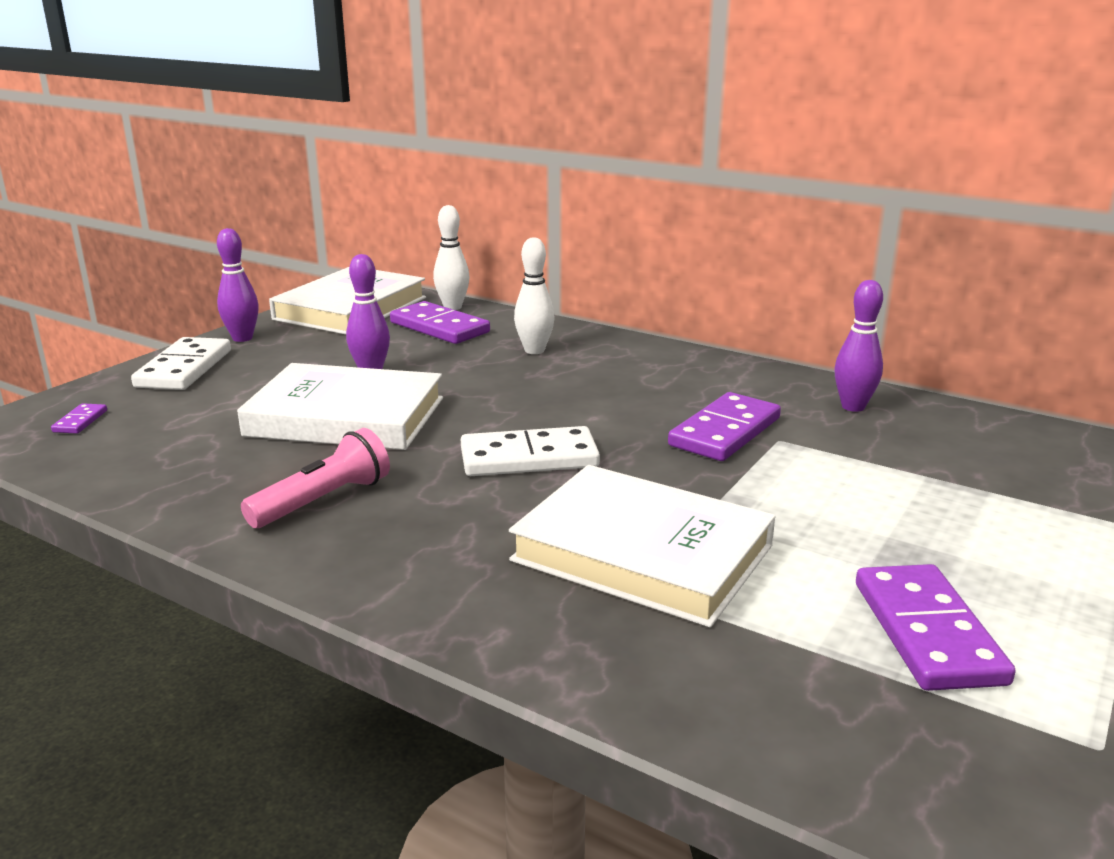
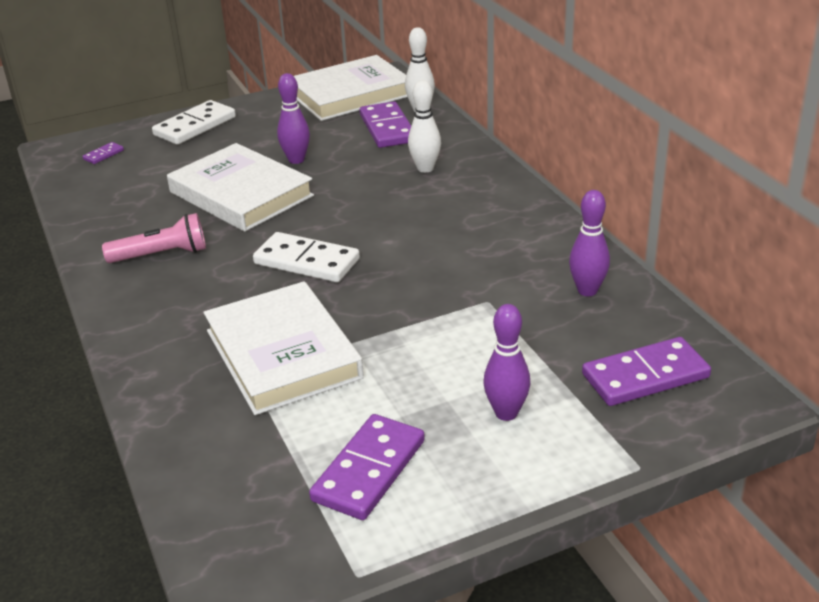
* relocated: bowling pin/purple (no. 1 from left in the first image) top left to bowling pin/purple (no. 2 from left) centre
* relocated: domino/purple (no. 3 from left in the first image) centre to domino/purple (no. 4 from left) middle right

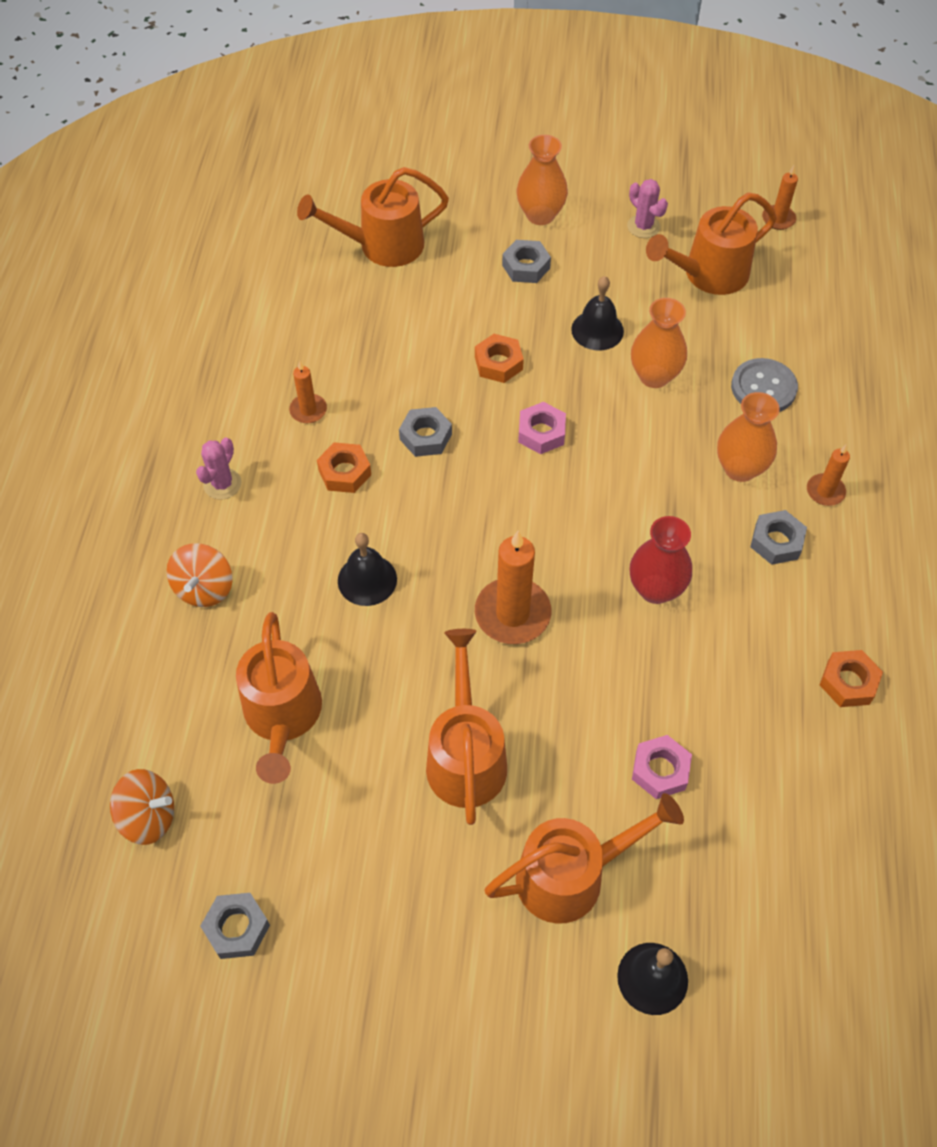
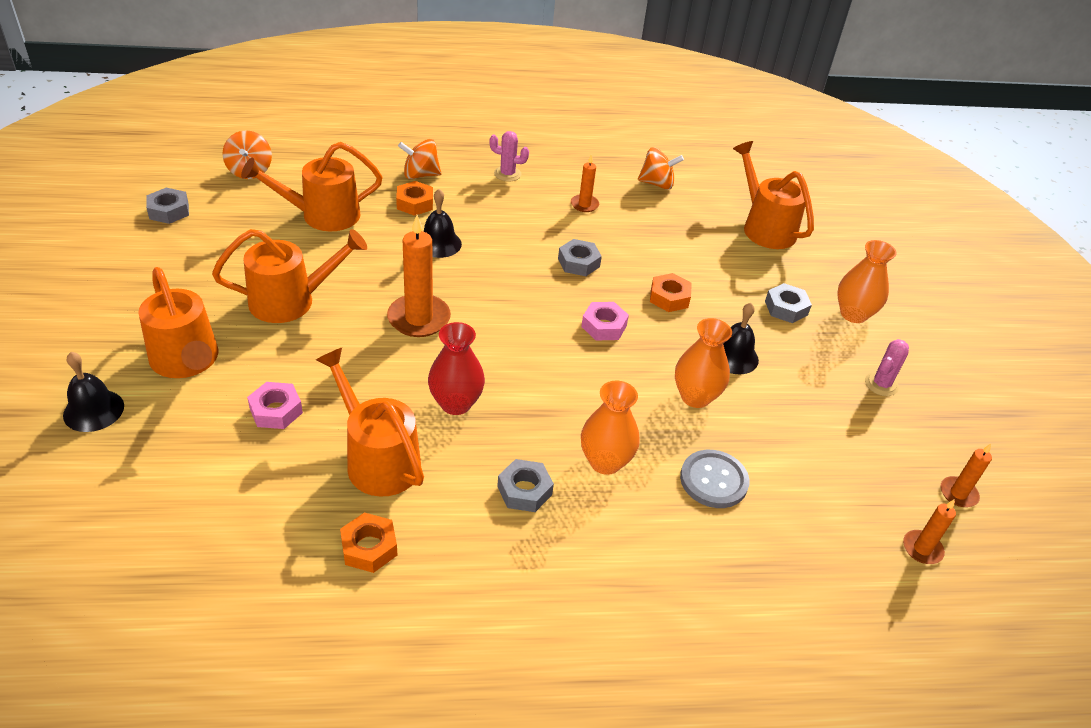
* relocated: watering can/orange (no. 5 from left in the first image) top right to watering can/orange (no. 4 from left) centre
* relocated: nut/orange (no. 1 from left in the first image) centre to nut/orange (no. 2 from left) top centre
* relocated: candle/orange (no. 4 from left in the first image) middle right to candle/orange (no. 3 from left) bottom right
* appeared: spinning top/orange (no. 3 from left) top centre

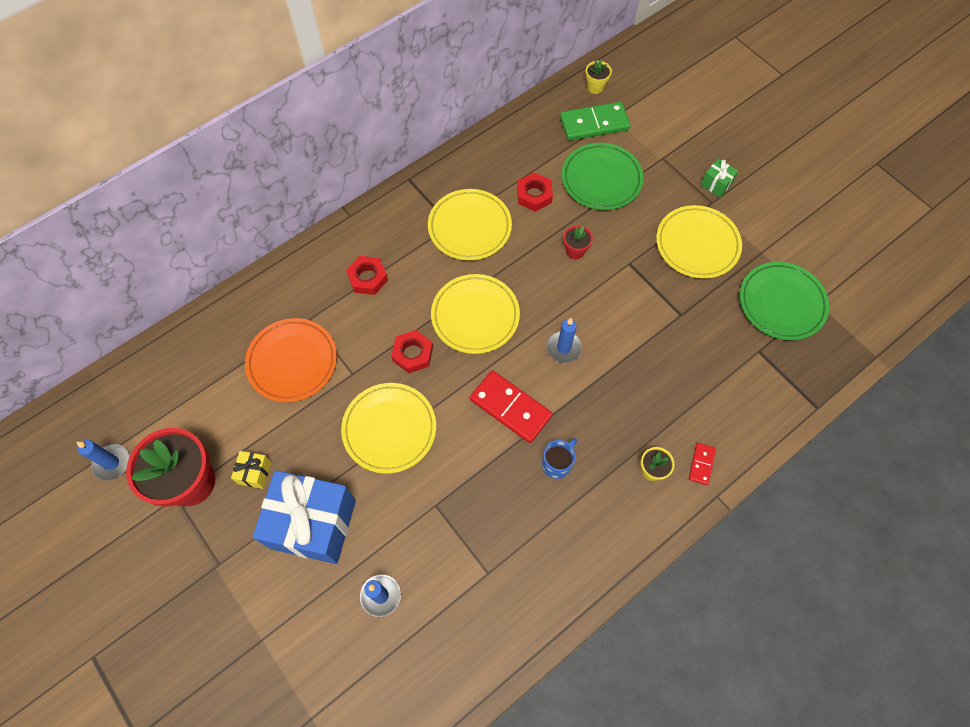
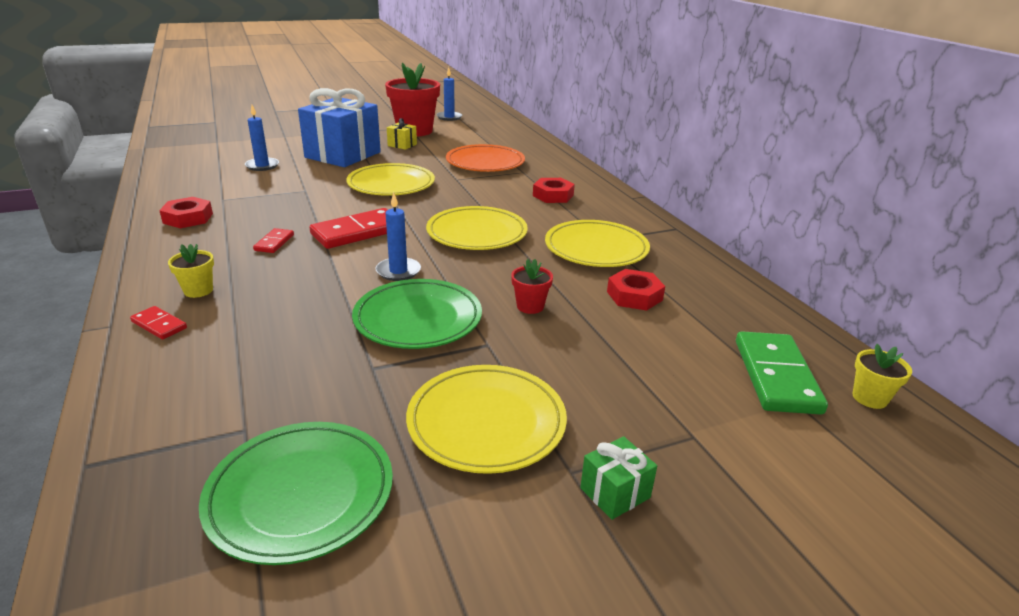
* relocated: plate/green (no. 1 from left in the first image) top centre to plate/green (no. 2 from left) centre
* relocated: nut/red (no. 2 from left in the first image) centre to nut/red (no. 1 from left) middle left
* exchanged: mug/blue centre to domino/red (no. 2 from left) middle left

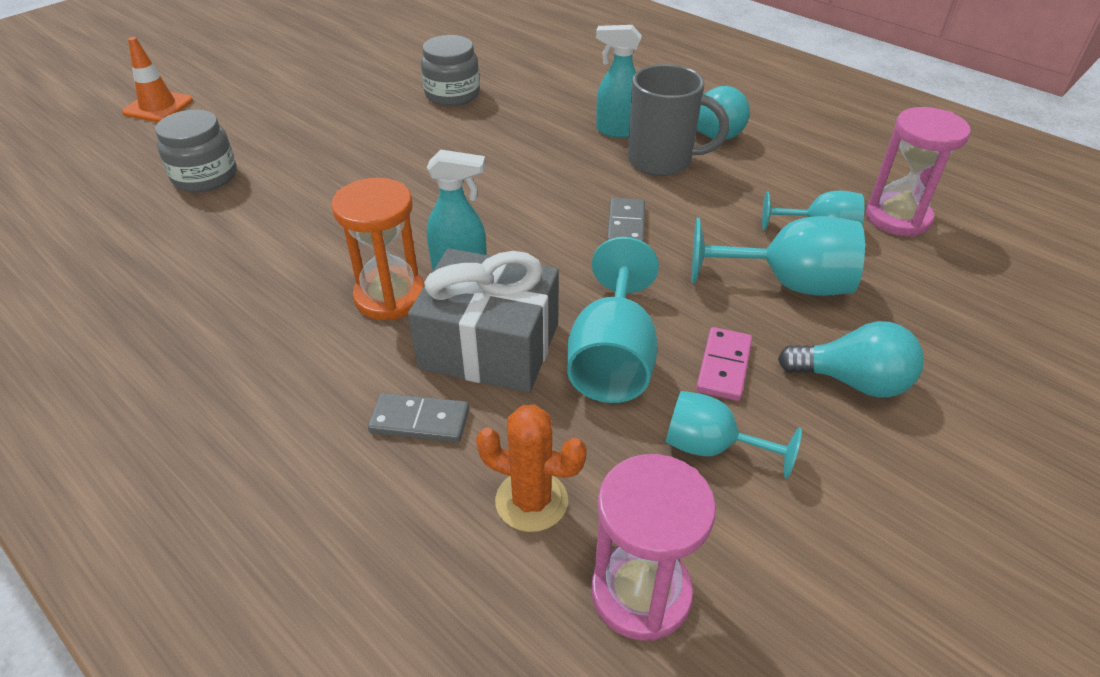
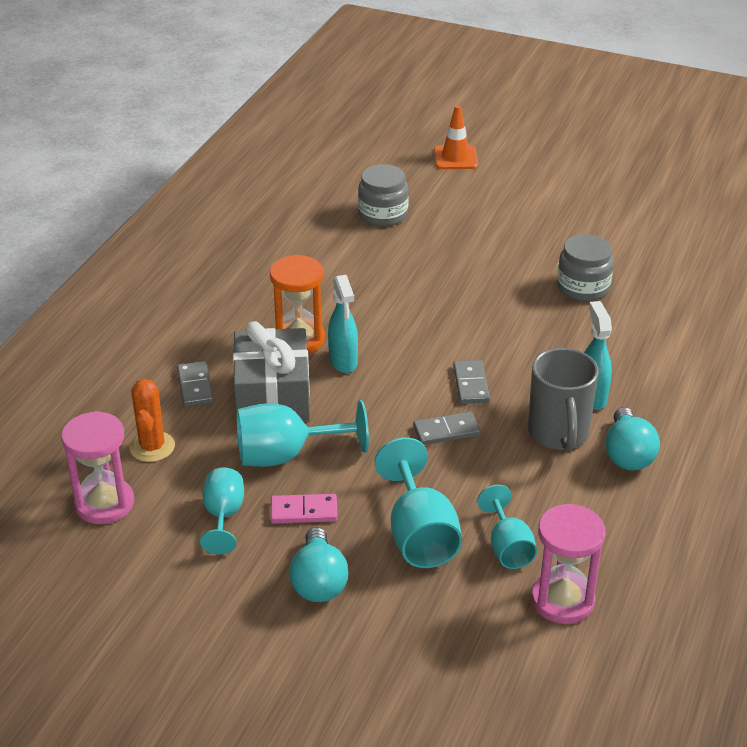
* appeared: domino/grey (no. 3 from left) centre

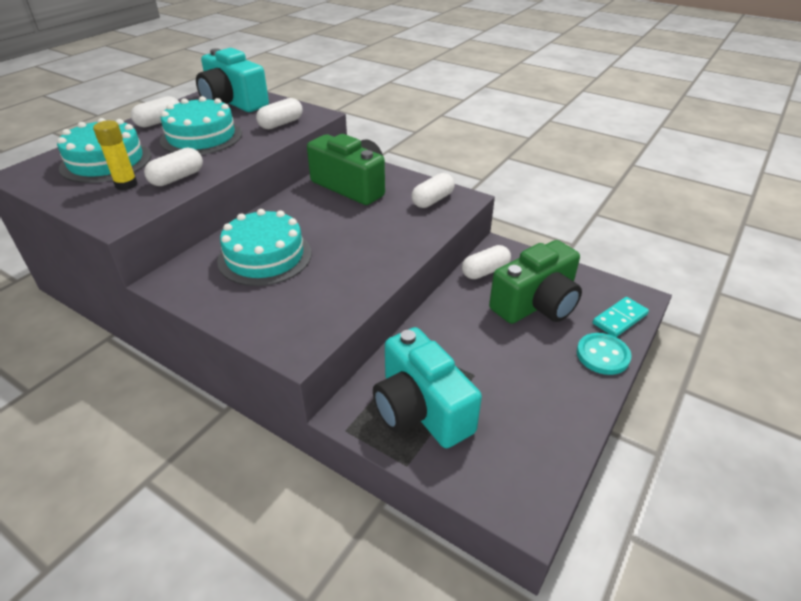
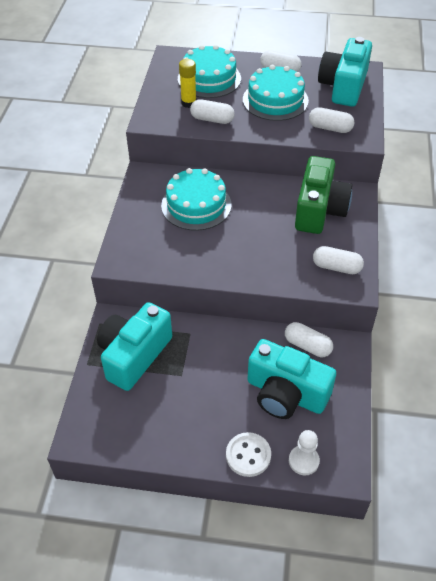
* colour: camera/green (no. 2 from left) middle right to camera/turquoise (no. 2 from left) middle right
* exchanged: domino/turquoise middle right to pawn/white bottom right
* colour: button/turquoise middle right to button/white bottom centre

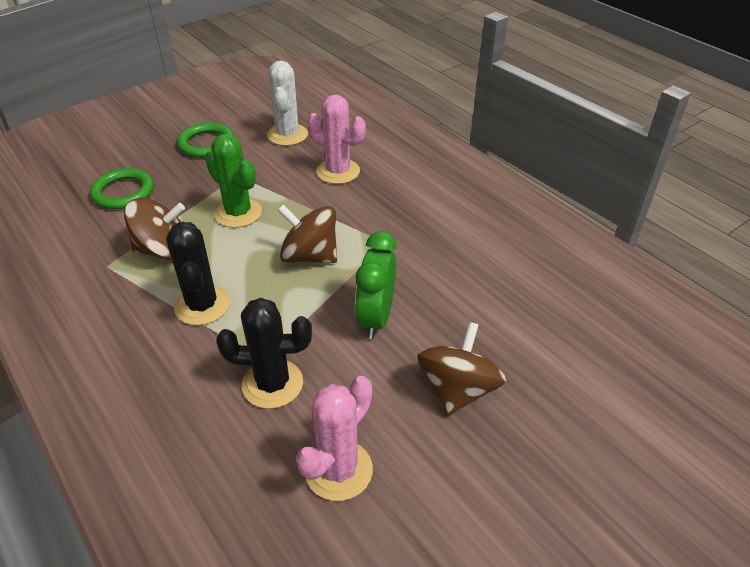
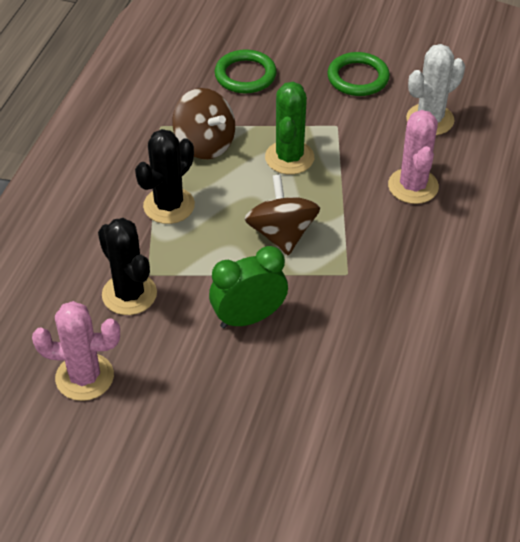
* missing: spinning top/brown (no. 3 from left) centre

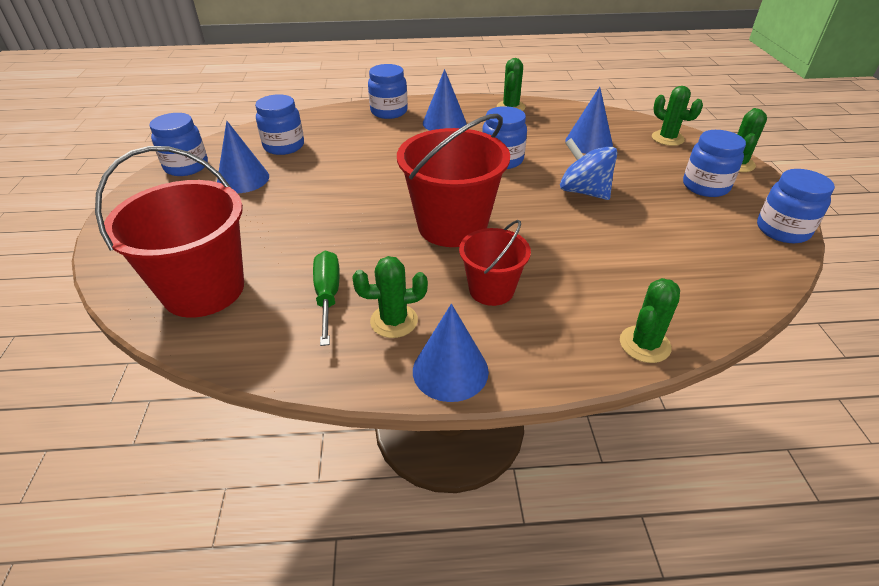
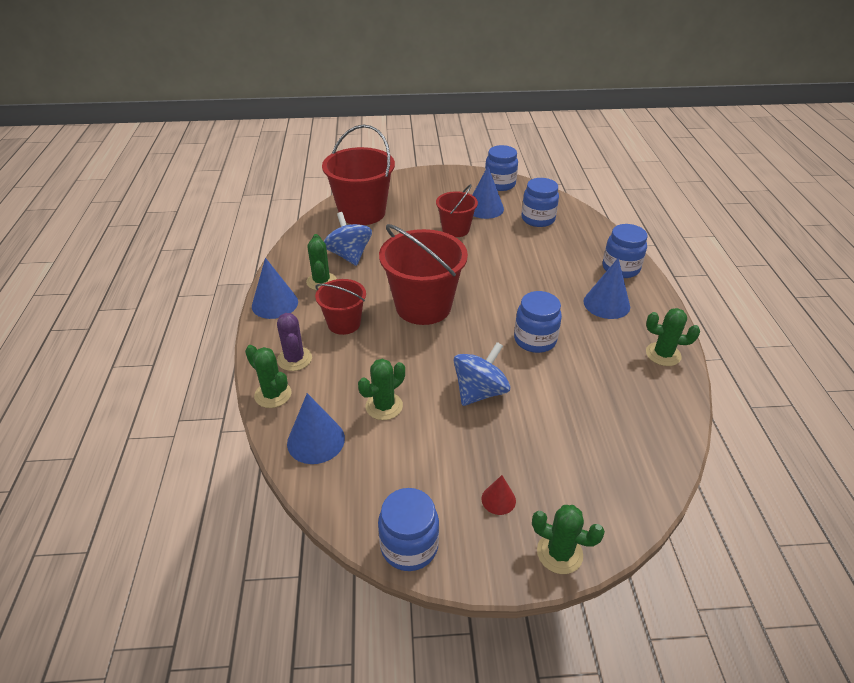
* relocated: cactus/green (no. 4 from left in the first image) top right to cactus/green (no. 3 from left) centre
* relocated: cone/blue (no. 4 from left in the first image) top right to cone/blue (no. 2 from left) centre
* exchanged: jar/blue (no. 5 from left) top right to cone/red bottom centre
* exchanged: screwdriver/green centre to spinning top/blue (no. 1 from left) centre
* appeared: bucket/red (no. 4 from left) top centre
* appeared: cactus/purple centre

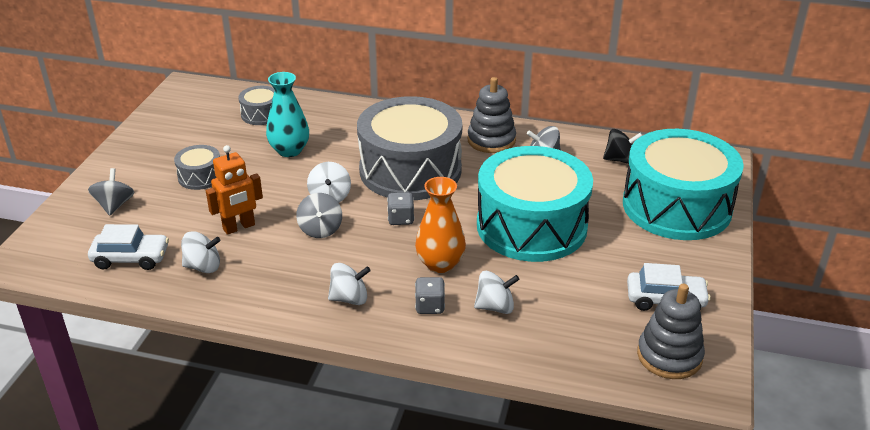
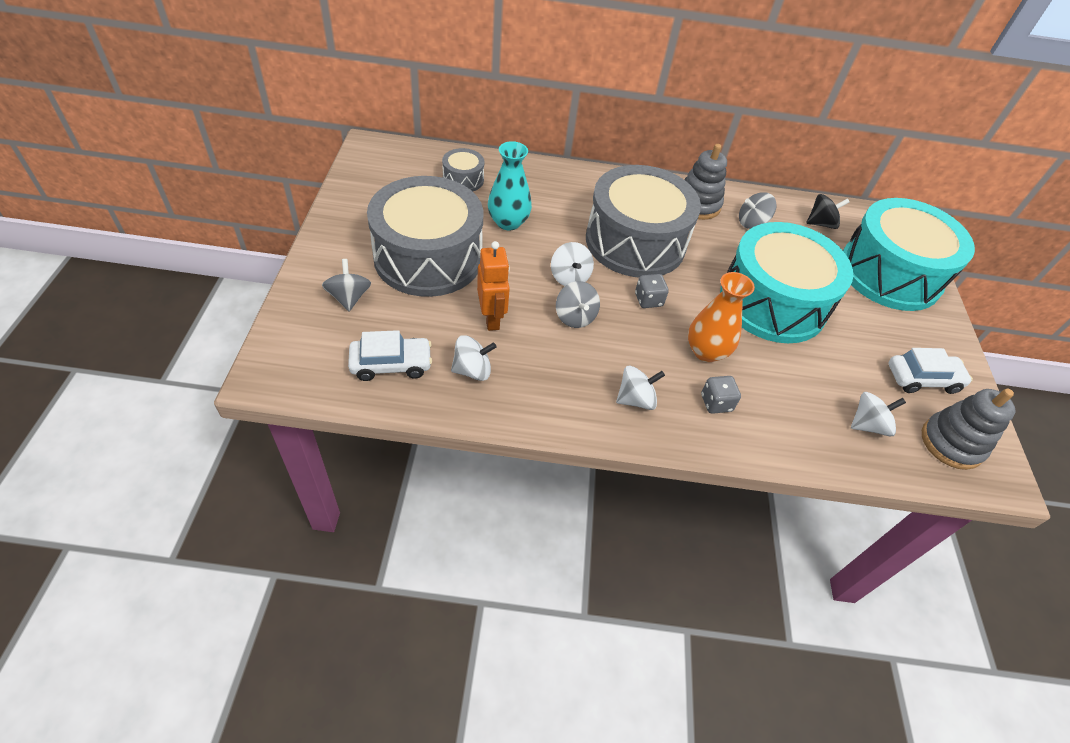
* size: drum/grey (no. 1 from left) middle left = top centre x2.33
* spun: robot/orange middle left = centre 60 degrees counterclockwise
* relocated: spinning top/white (no. 4 from left) bottom centre to middle right

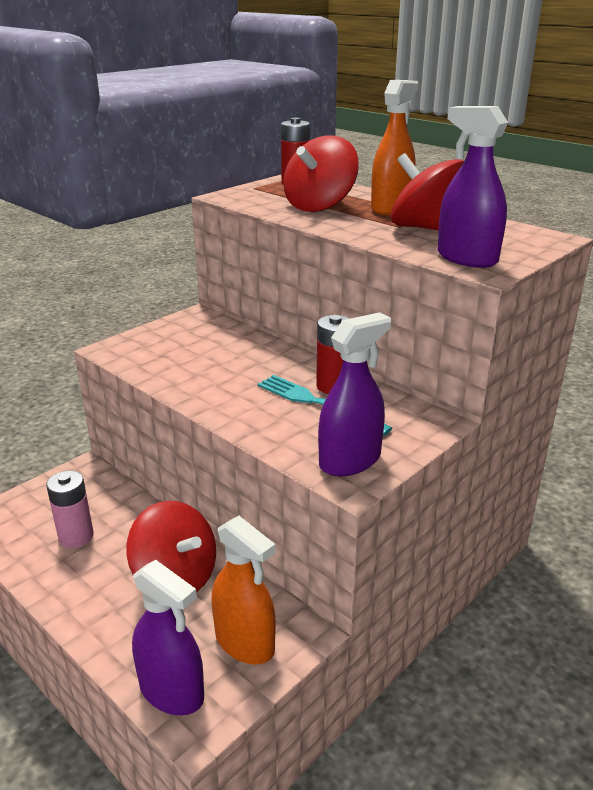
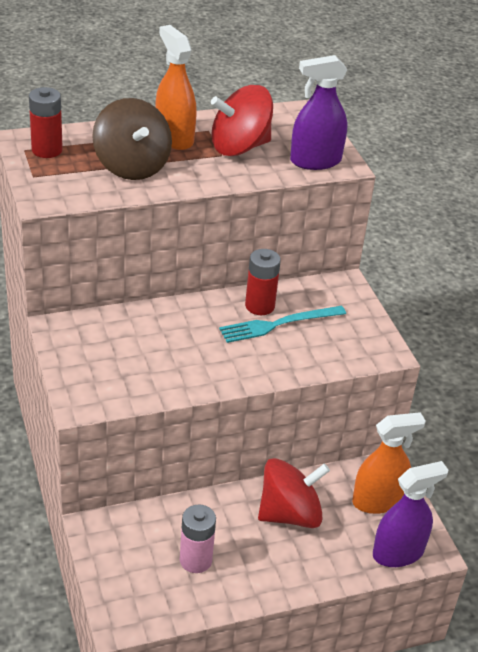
* colour: spinning top/red (no. 2 from left) top centre to spinning top/brown top left
* missing: spray bottle/purple (no. 2 from left) centre

